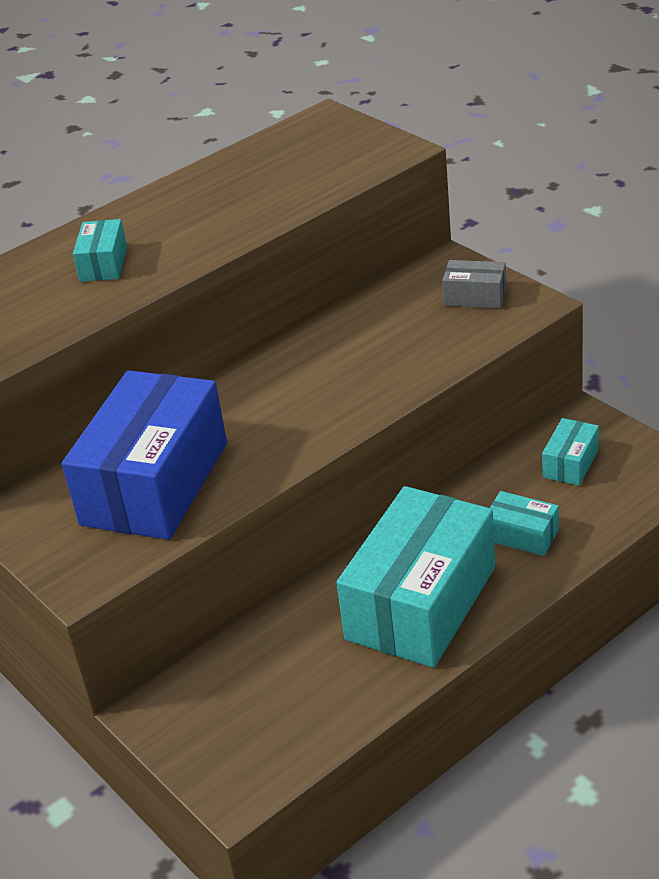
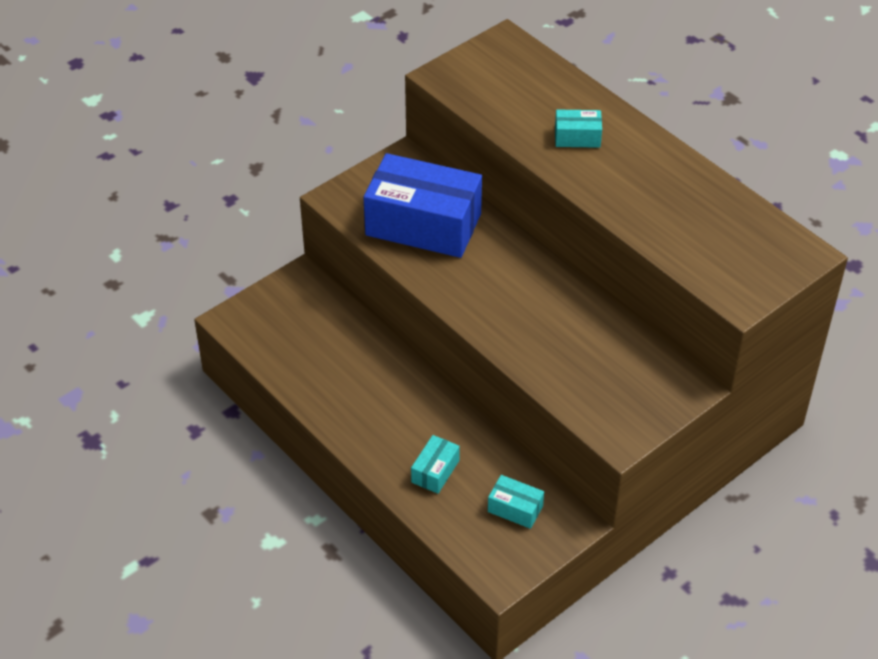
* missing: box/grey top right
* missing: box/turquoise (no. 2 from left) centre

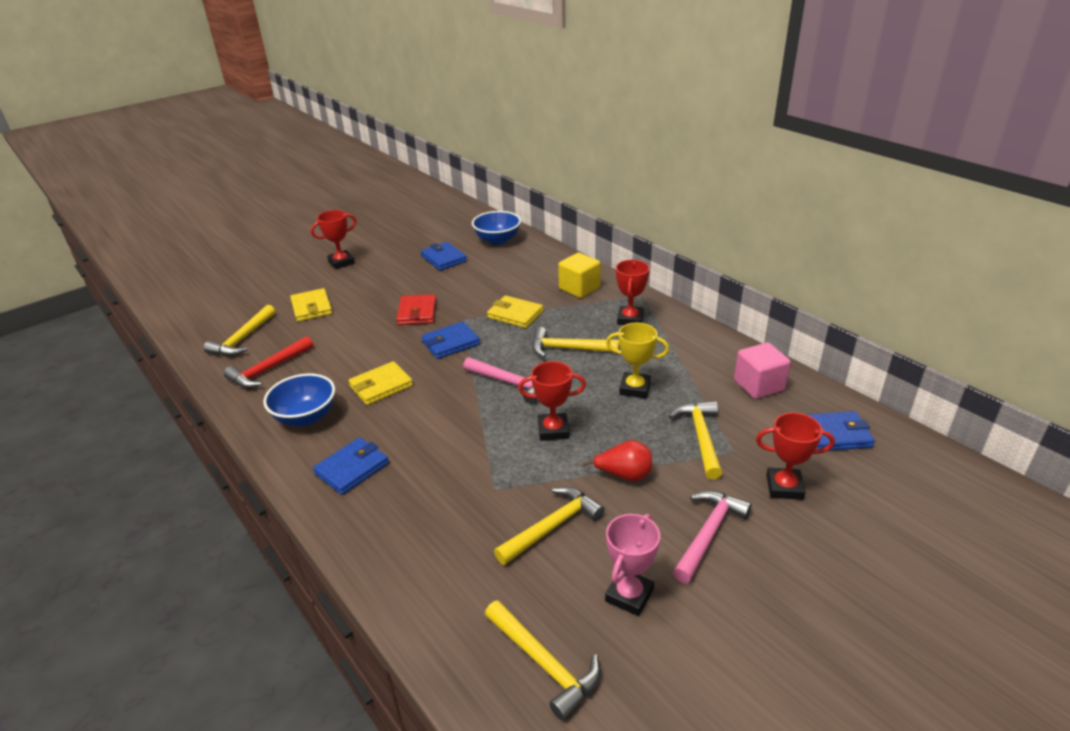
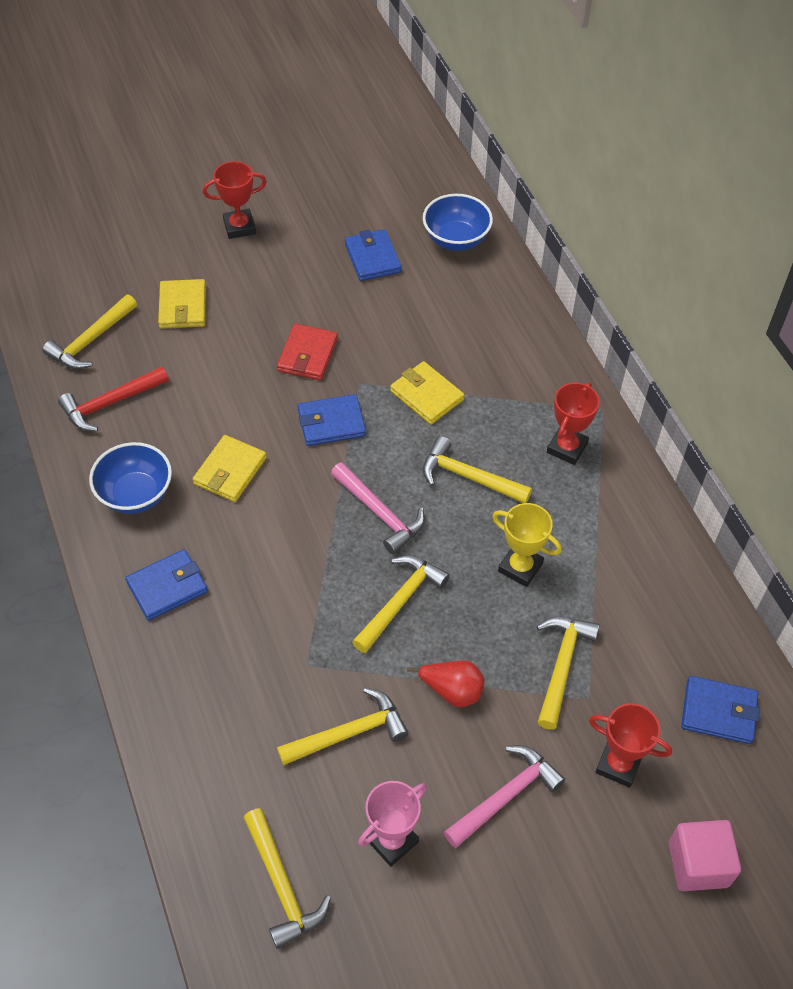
* missing: cube/yellow centre
* relocated: cube/pink middle right to bottom right
* spun: wallet/yellow (no. 2 from left) centre = middle left 45 degrees counterclockwise
* exchanged: trophy/red (no. 2 from left) centre to hammer/yellow (no. 4 from left) centre

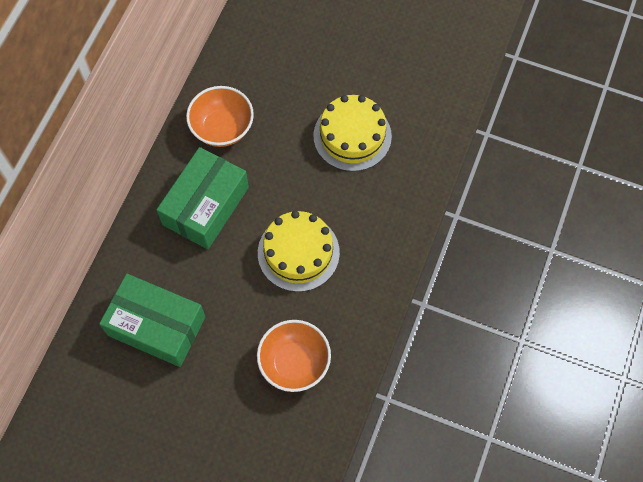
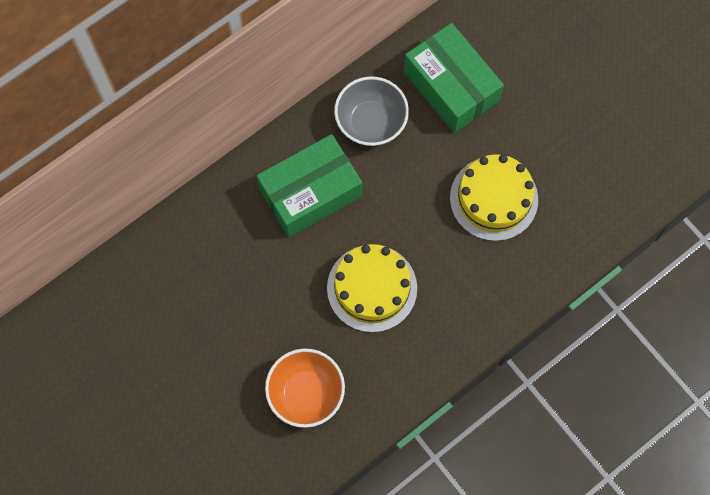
* colour: bowl/orange (no. 1 from left) top centre to bowl/grey top centre
* relocated: box/green (no. 1 from left in the first image) middle left to box/green (no. 2 from left) top centre

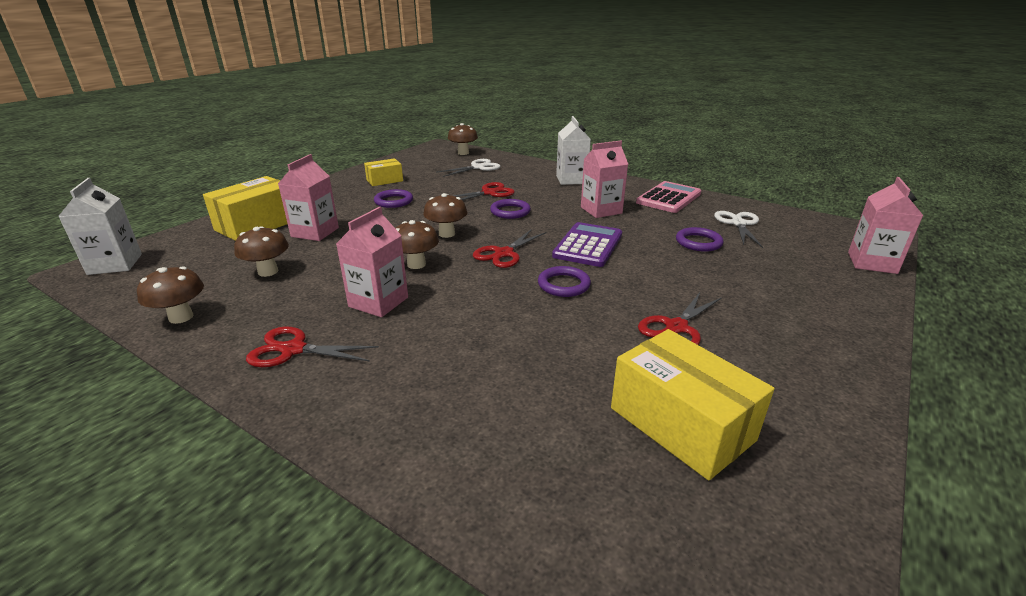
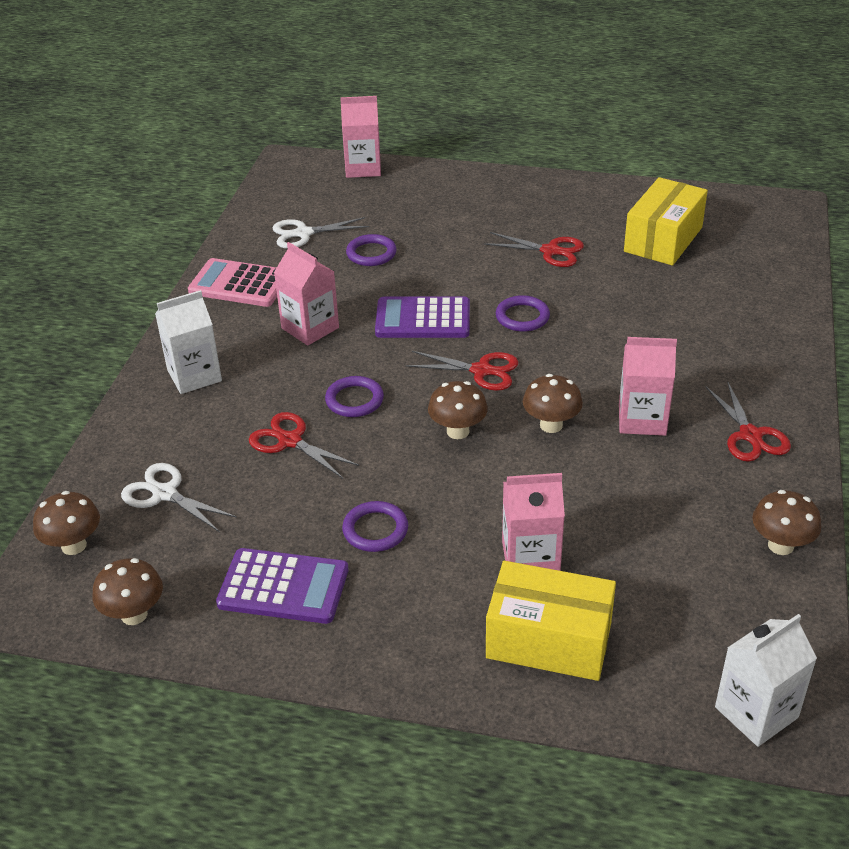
* exchanged: box/yellow (no. 2 from left) top centre to calculator/purple (no. 1 from left) bottom left
* relocated: mushroom/brown (no. 2 from left) middle left to bottom left

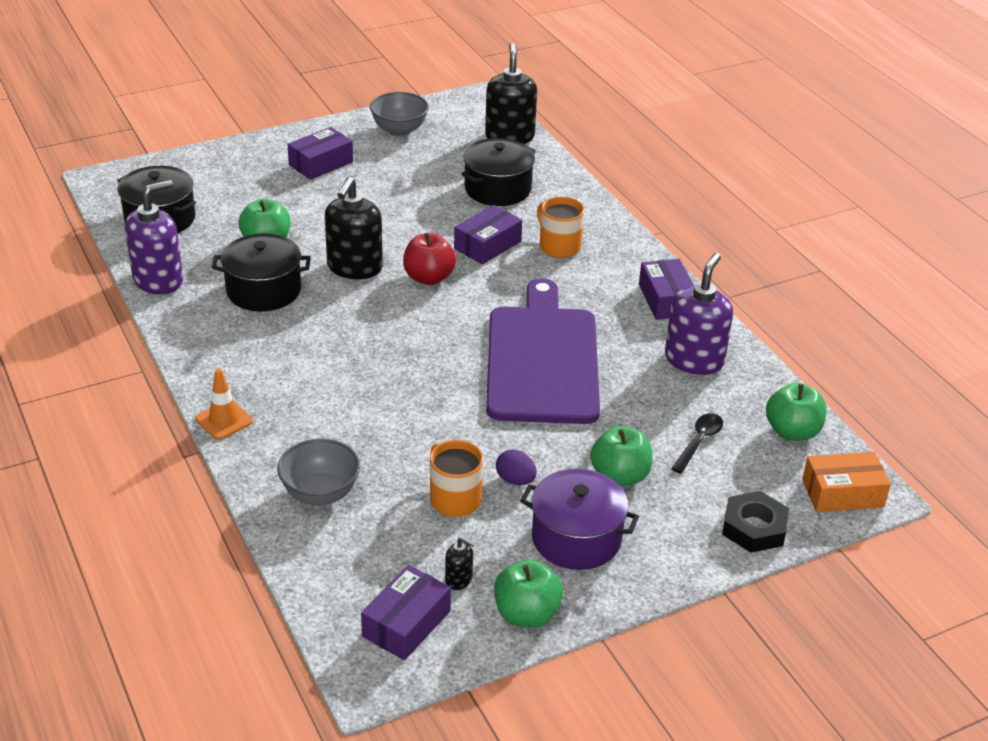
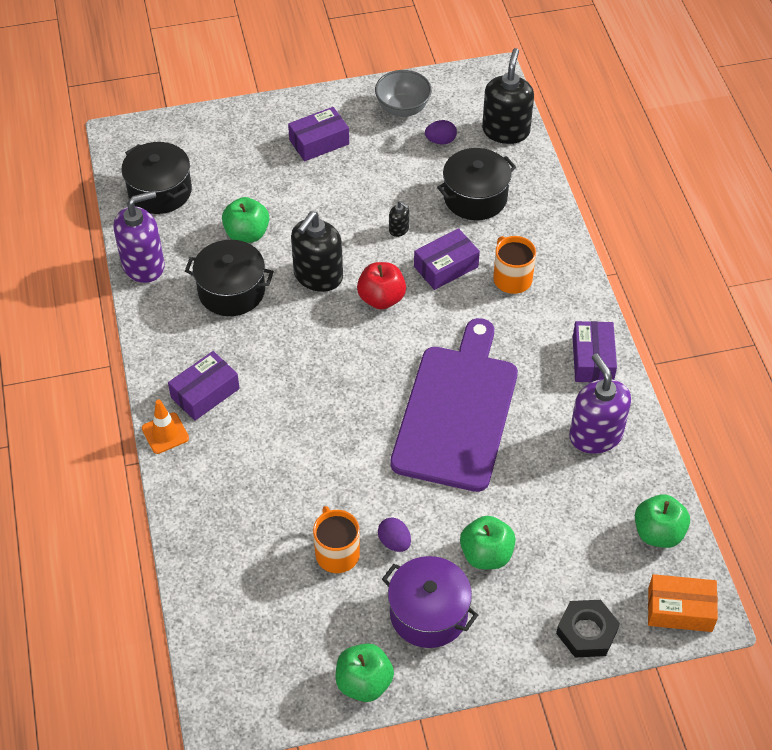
* spun: soap dispenser/purple (no. 2 from left) middle right = middle right 60 degrees counterclockwise
* missing: spoon/black middle right
* missing: bowl/grey (no. 1 from left) middle left
* relocated: soap dispenser/black (no. 2 from left) bottom centre to top centre
* relocated: box/purple (no. 2 from left in the first image) bottom centre to box/purple (no. 1 from left) middle left
* appeared: egg/purple (no. 2 from left) top centre

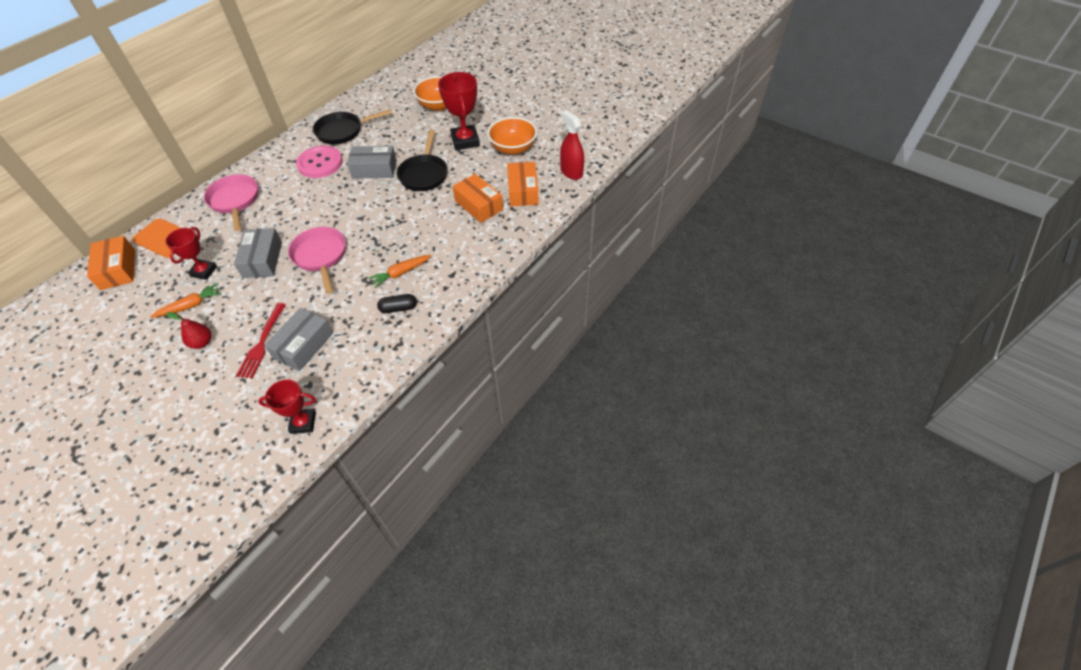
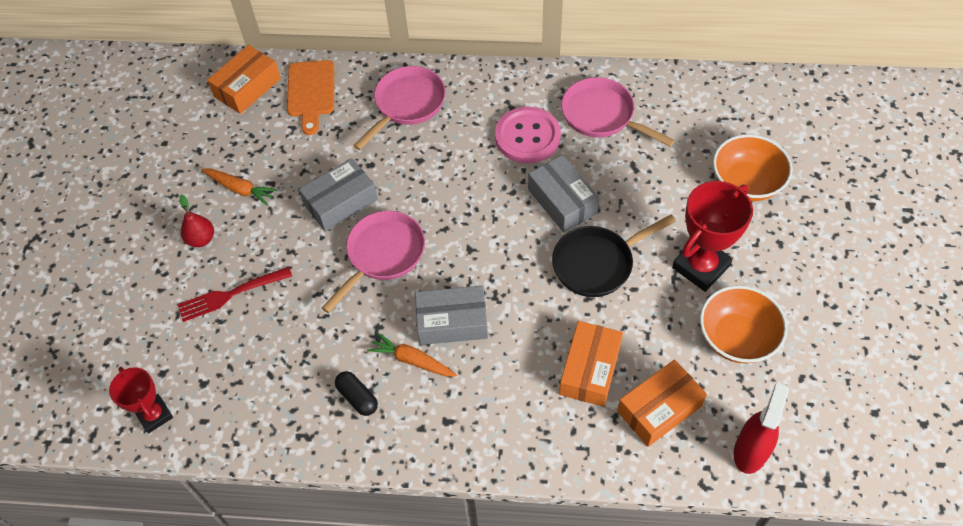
* colour: pan/black (no. 1 from left) top left to pan/pink (no. 3 from left) top centre
* missing: trophy/red (no. 1 from left) middle left
* relocated: box/grey (no. 2 from left) middle left to centre

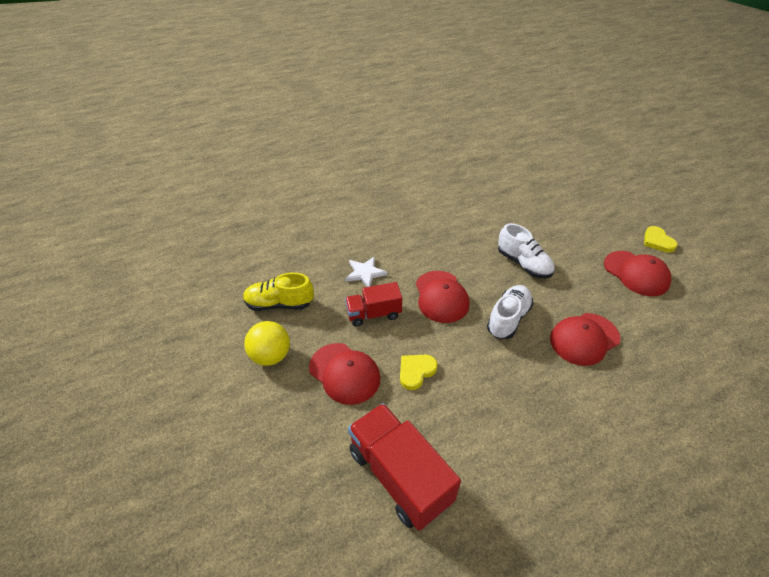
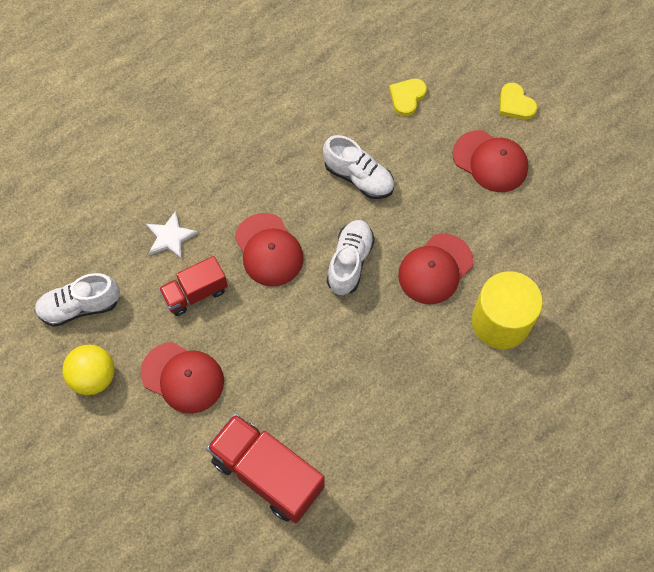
* colour: shoe/yellow centre to shoe/white (no. 1 from left) middle left
* relocated: heart/yellow (no. 1 from left) centre to top centre
* appeared: cylinder/yellow middle right

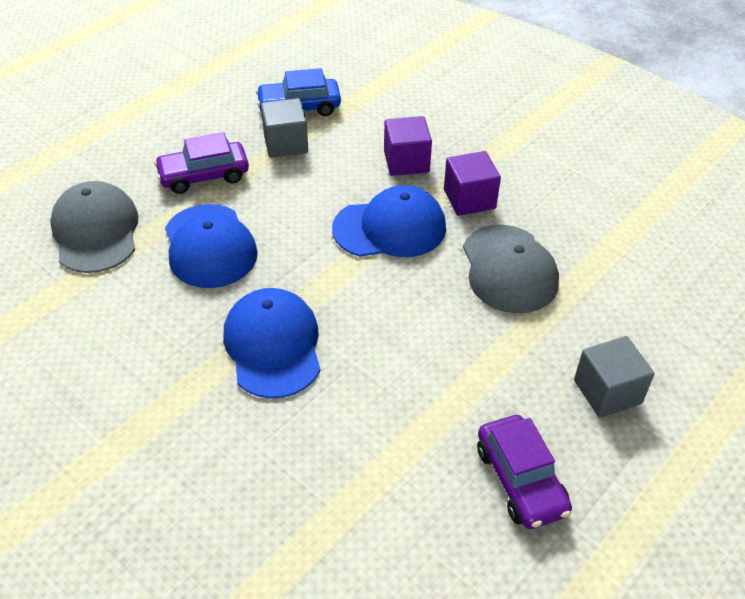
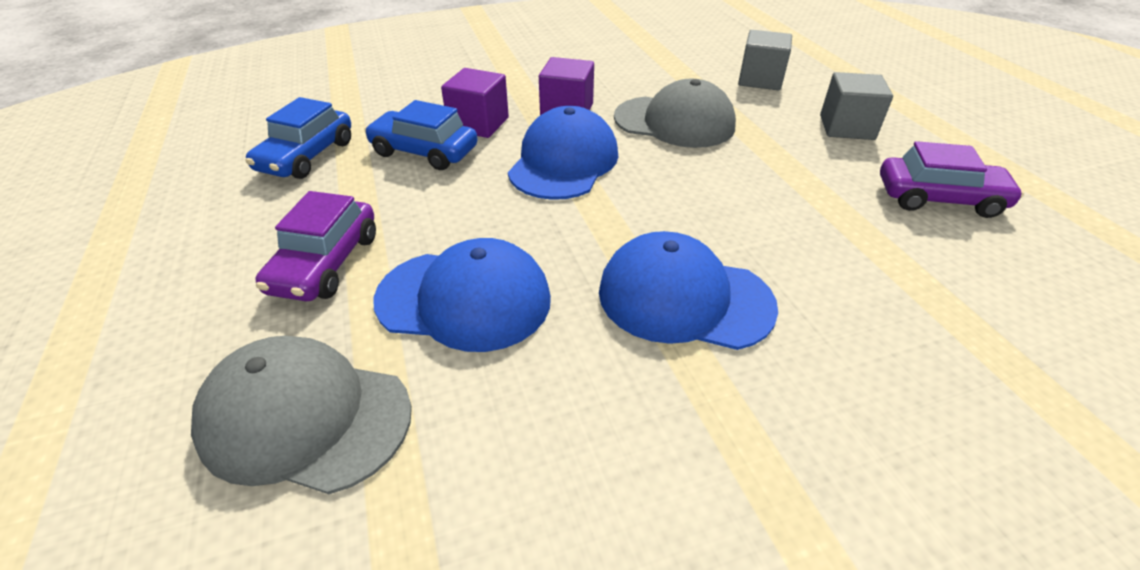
* relocated: cube/grey (no. 1 from left) top centre to top right
* appeared: car/blue (no. 2 from left) top centre

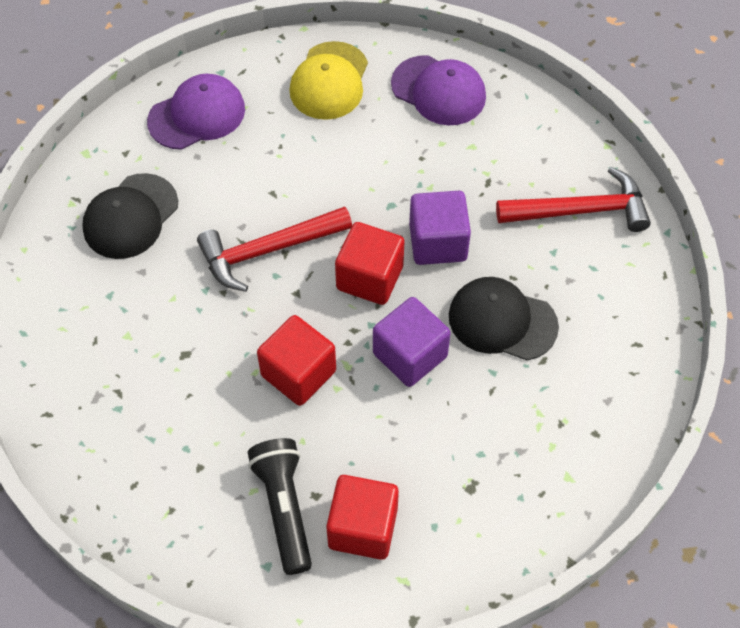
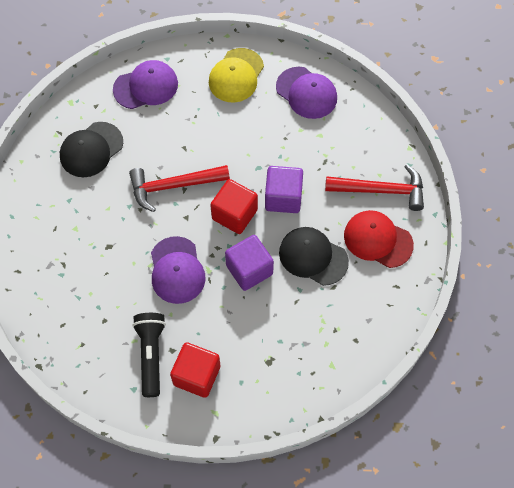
* exchanged: cube/red (no. 1 from left) centre to cap/purple (no. 2 from left) centre
* appeared: cap/red middle right

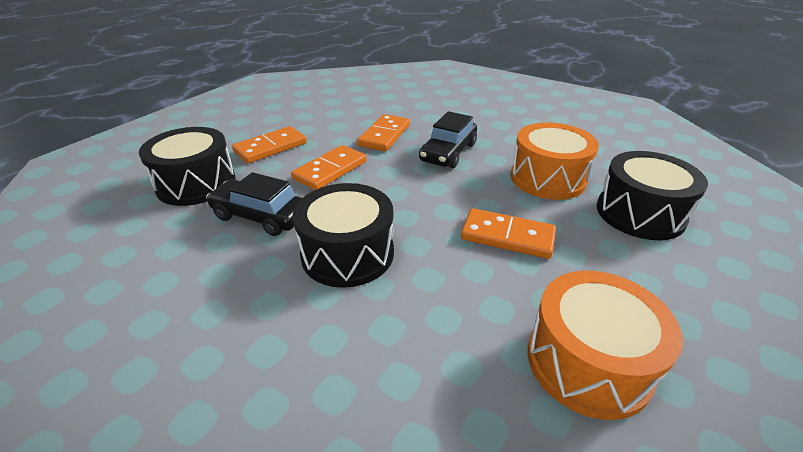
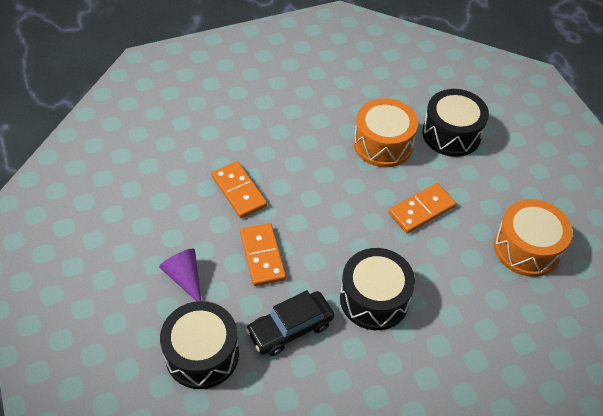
* missing: car/black (no. 2 from left) top centre
* exchanged: domino/orange (no. 1 from left) top centre to cone/purple middle left

